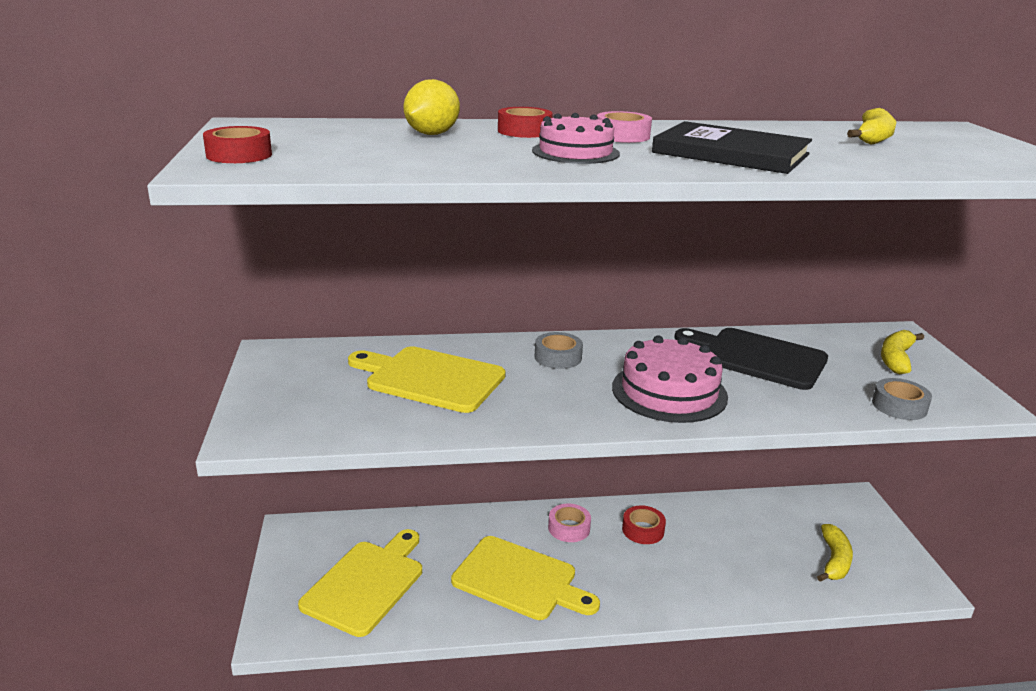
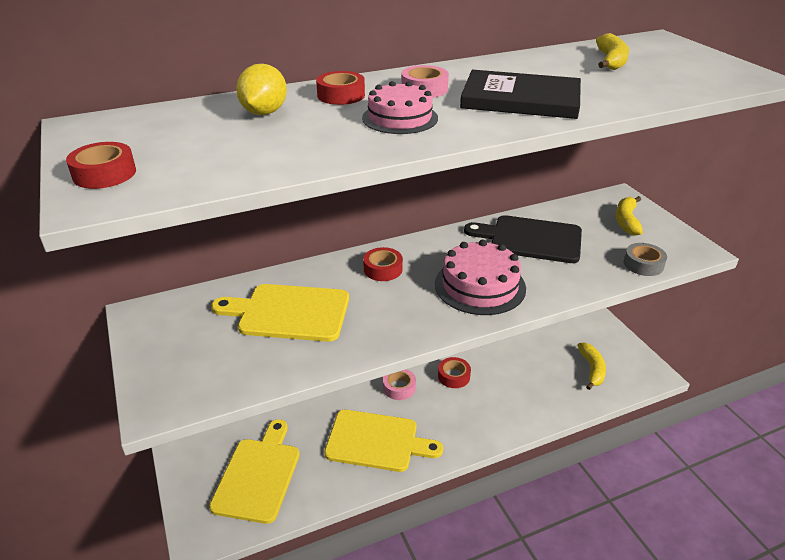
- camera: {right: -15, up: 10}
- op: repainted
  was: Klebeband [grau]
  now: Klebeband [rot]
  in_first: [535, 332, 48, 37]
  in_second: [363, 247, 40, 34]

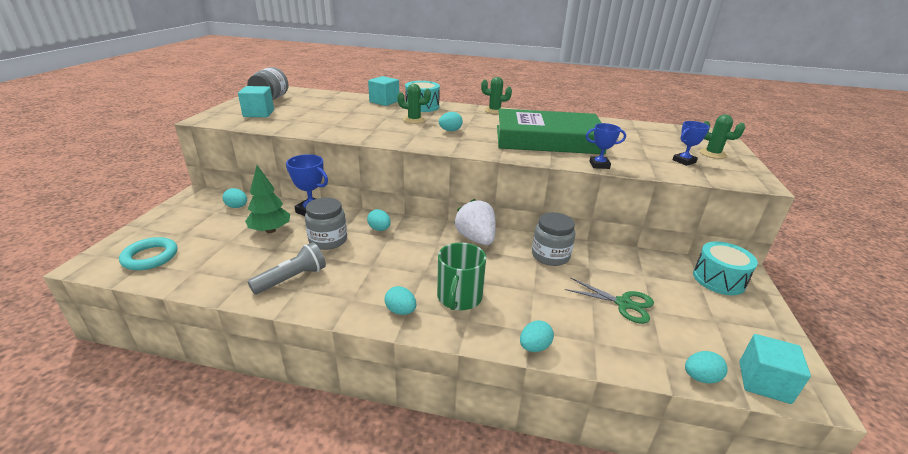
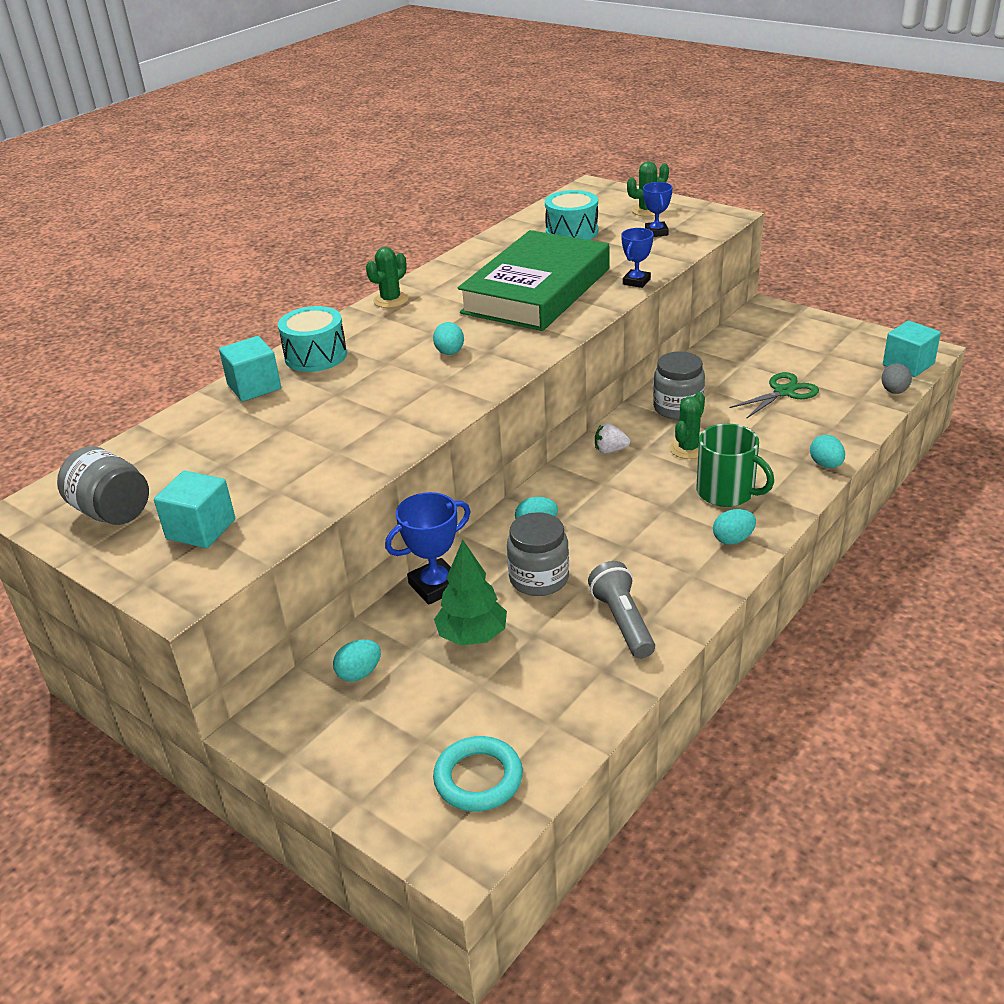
- camera: {right: -60, up: 5}
- op: shifted
  was: Kaktus [grün]
  in_first: [397, 84, 34, 40]
  in_second: [670, 392, 35, 67]
- op: scaled
  was: Erdbeere [weiß]
  in_first: [455, 199, 41, 46]
  in_second: [595, 423, 35, 31]
  ratio: 0.52
- op: repainted
  was: Ei [türkis]
  now: Ei [grau]
  in_first: [685, 351, 42, 33]
  in_second: [882, 363, 30, 31]
- op: shifted
  was: Trommel [türkis]
  in_first: [693, 241, 65, 54]
  in_second: [545, 190, 53, 50]

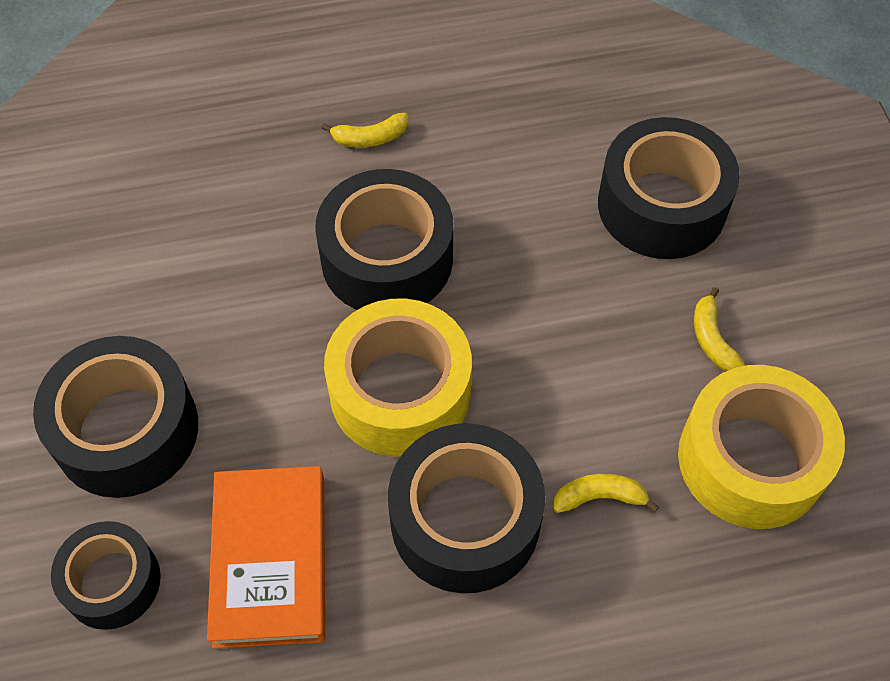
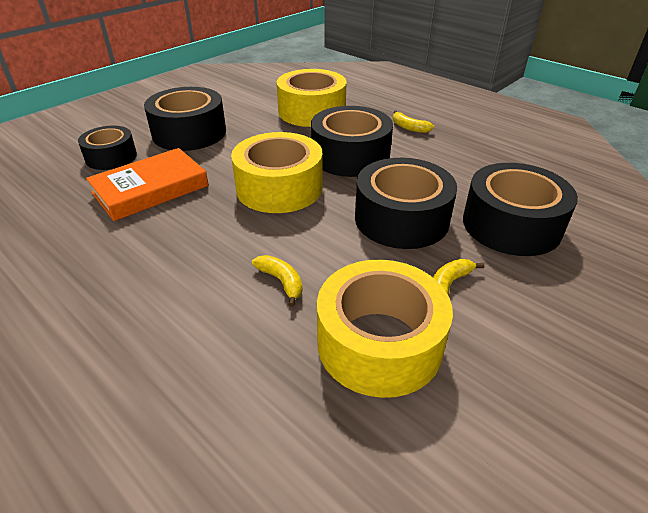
- camera: {right: 55, up: -20}
- op: shifted
  was: Klebeband [schwarz]
  in_first: [388, 423, 157, 170]
  in_second: [355, 158, 102, 91]
- op: new
  now: Klebeband [gelb]
  in_second: [277, 69, 70, 58]

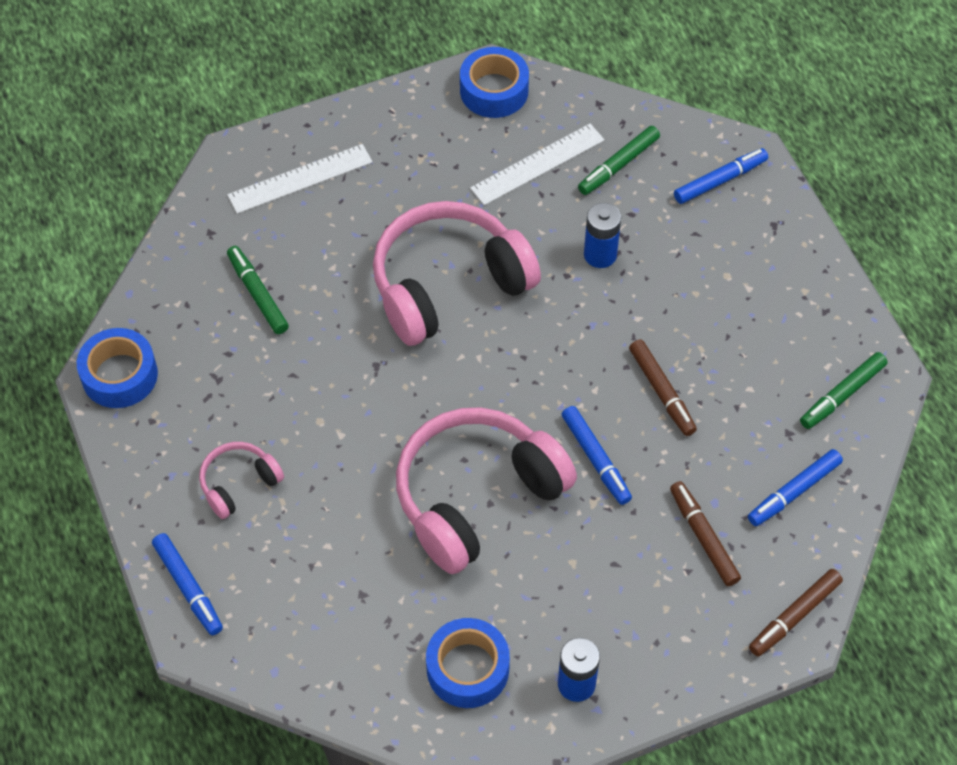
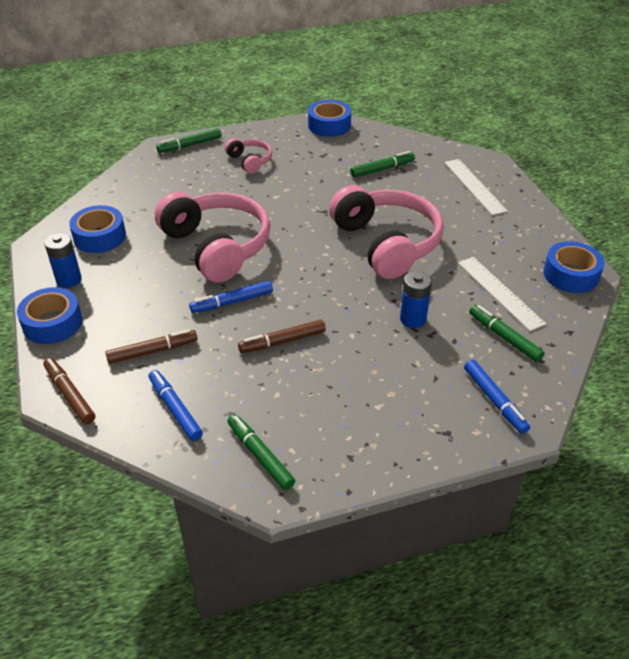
- camera: {right: 95, up: -15}
- op: repainted
  was: Filzstift [blau]
  now: Filzstift [grün]
  in_first: [152, 533, 71, 102]
  in_second: [156, 128, 66, 25]
- op: new
  now: Klebeband [blau]
  in_second: [17, 287, 65, 57]

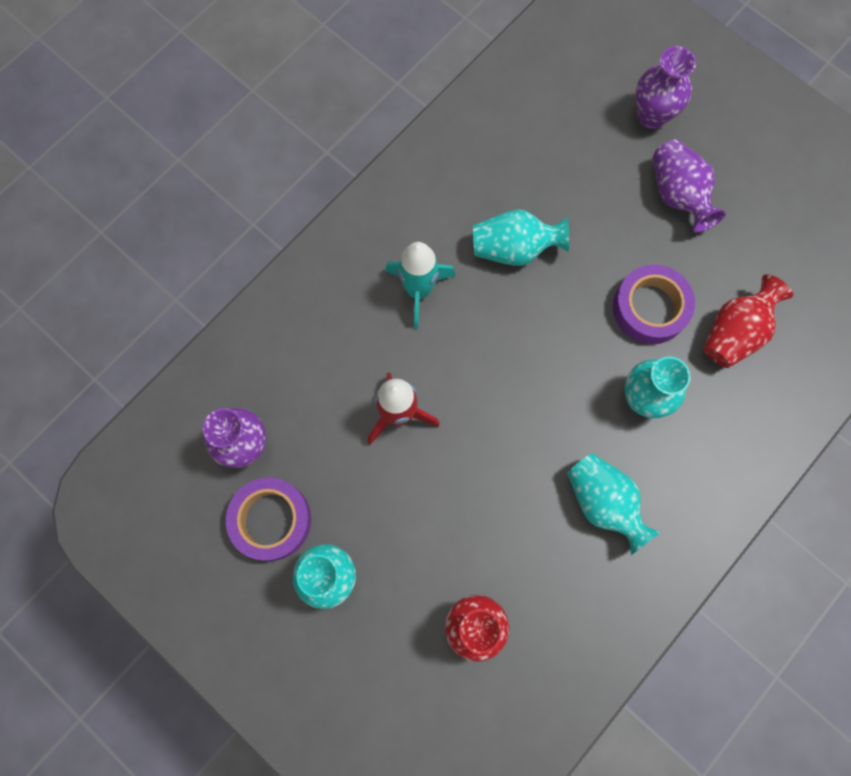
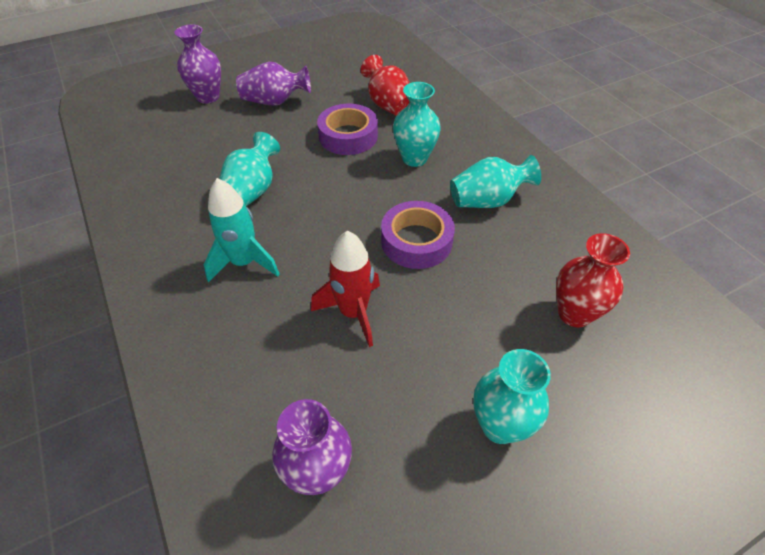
- camera: {right: -70, up: -25}
- op: shifted
  was: Klebeband [lila]
  in_first: [226, 477, 85, 84]
  in_second: [381, 201, 74, 68]

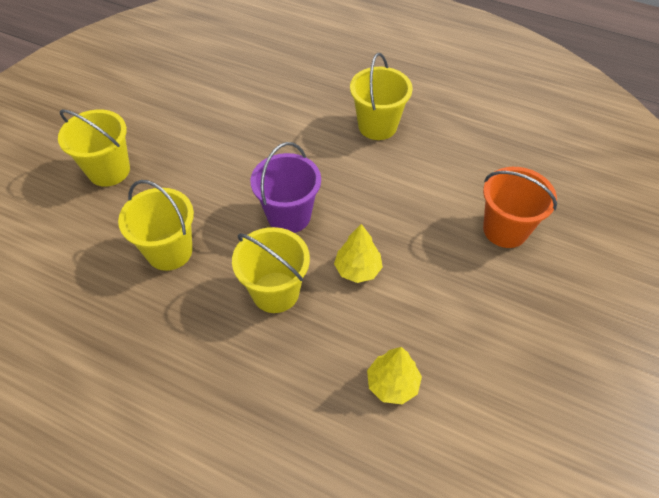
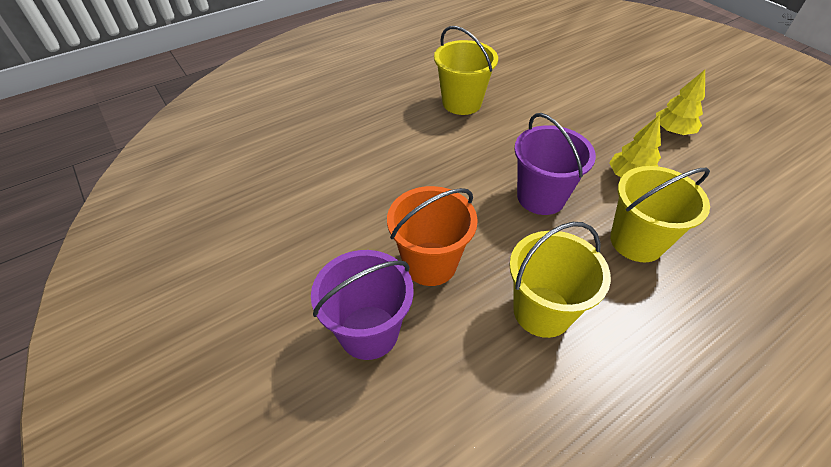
- camera: {right: -60, up: -5}
- op: repainted
  was: Eimer [gelb]
  now: Eimer [lila]
  in_first: [58, 109, 72, 78]
  in_second: [311, 250, 103, 110]
- op: shifted
  was: Baum [gelb]
  in_first: [367, 347, 55, 57]
  in_second: [656, 70, 49, 65]
- op: shifted
  was: Eimer [orange]
  in_first: [483, 167, 74, 81]
  in_second: [387, 186, 91, 100]

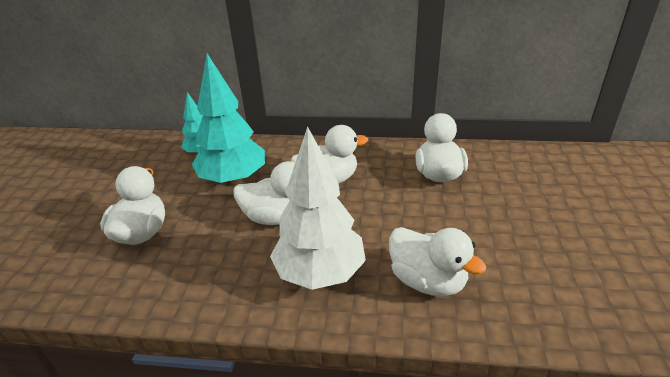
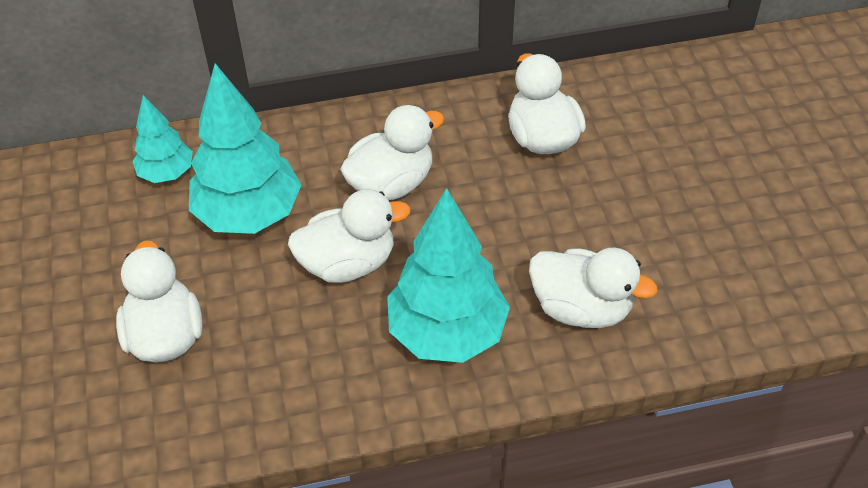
- camera: {right: -20, up: 15}
- op: repainted
  was: Baum [weiß]
  now: Baum [türkis]
  in_first: [270, 126, 96, 164]
  in_second: [387, 188, 123, 175]

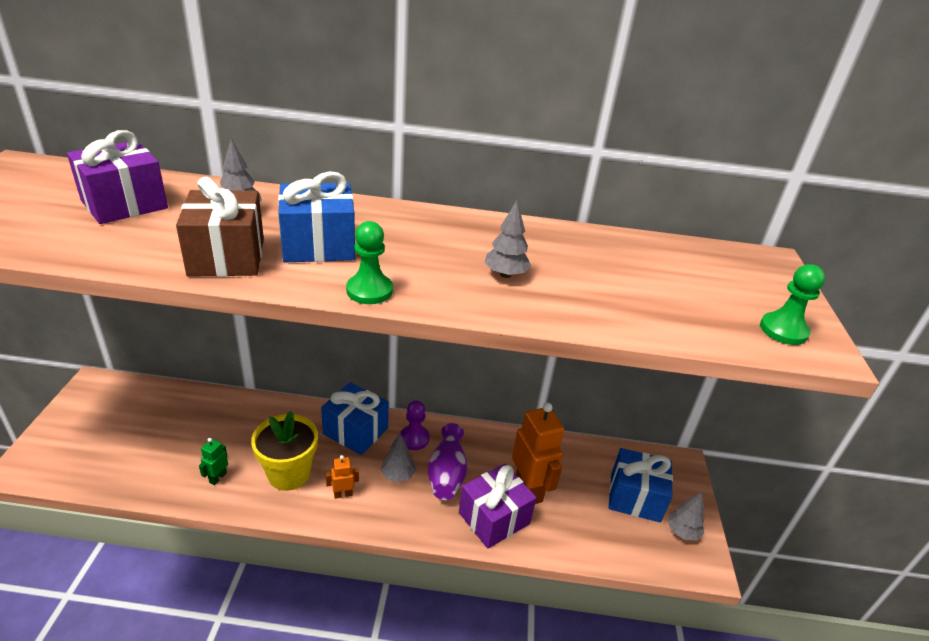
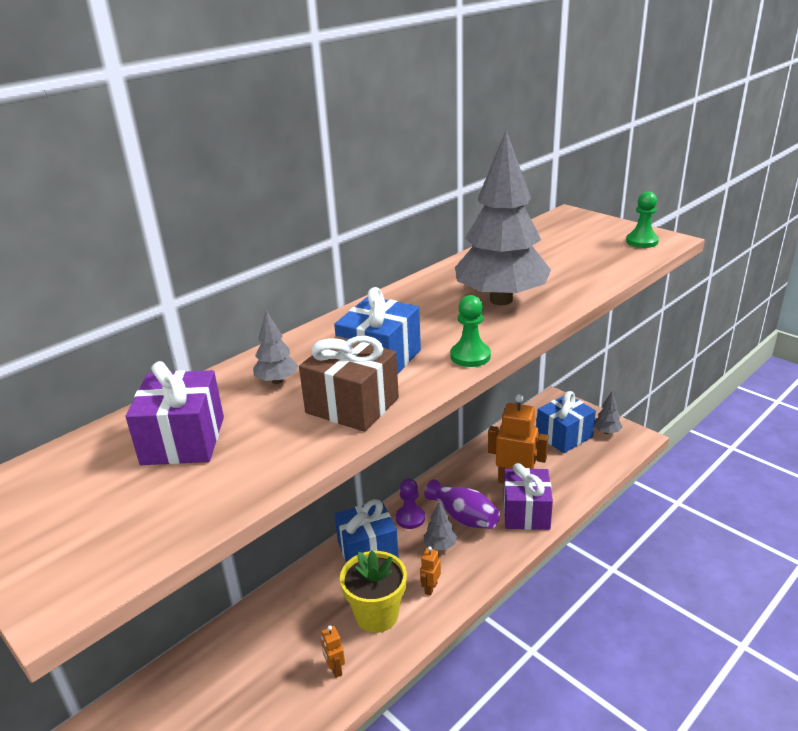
- camera: {right: -45, up: -5}
- op: repainted
  was: Roboter [grün]
  now: Roboter [orange]
  in_first: [199, 438, 29, 47]
  in_second: [321, 626, 24, 52]
- op: scaled
  was: Baum [grau]
  in_first: [484, 200, 47, 78]
  in_second: [455, 131, 96, 174]
  ratio: 2.46

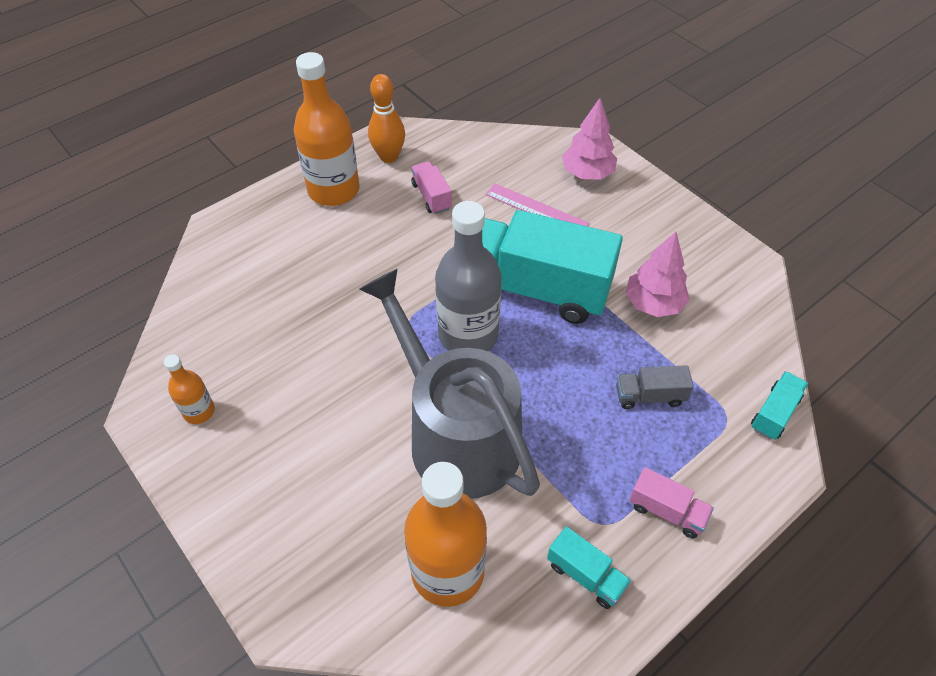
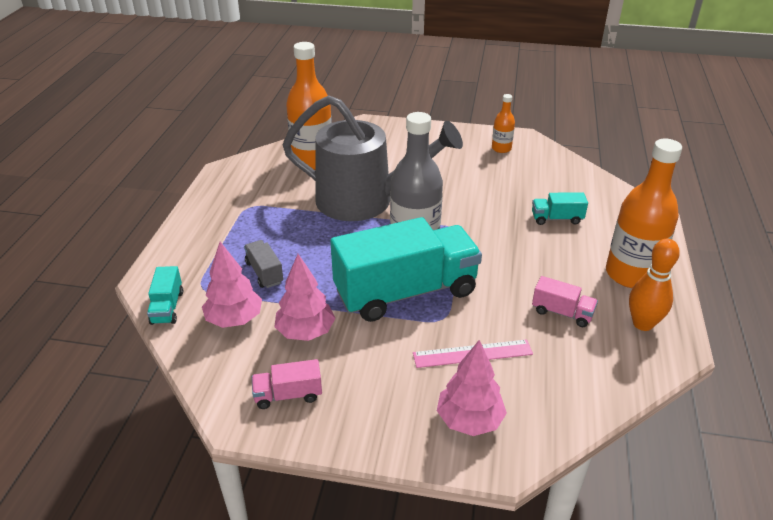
- camera: {right: 140, up: -15}
- op: shifted
  was: Lastwagen [türkis]
  in_first: [547, 526, 84, 83]
  in_second: [532, 192, 56, 33]
- op: rotated
  was: Lastwagen [grau]
  in_first: [616, 365, 78, 44]
  in_second: [244, 240, 39, 48]
  clockwise: -75
- op: shifted
  was: Lastwagen [rosa]
  in_first: [629, 467, 85, 71]
  in_second: [252, 359, 70, 50]
- op: new
  now: Baum [rosa]
  in_second: [202, 242, 60, 86]

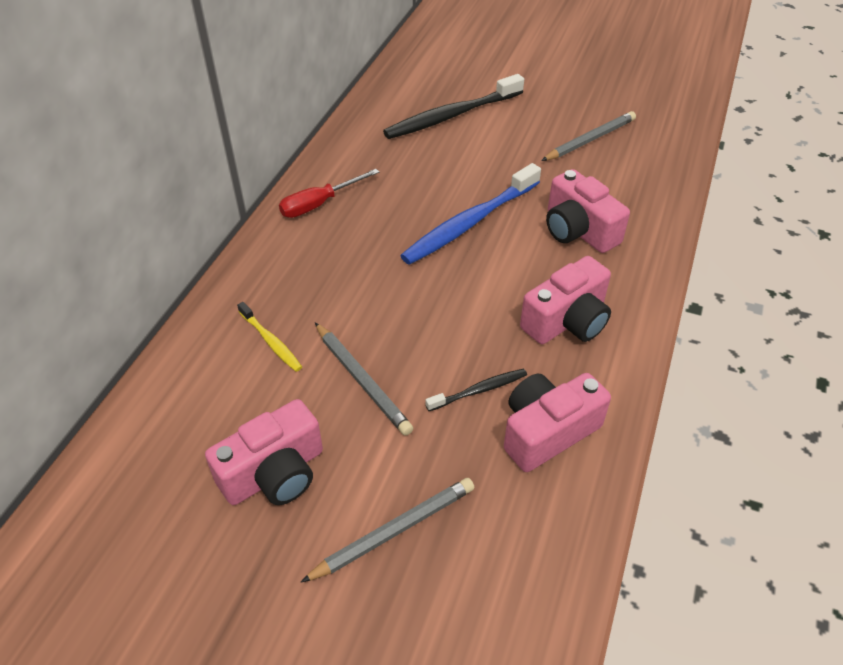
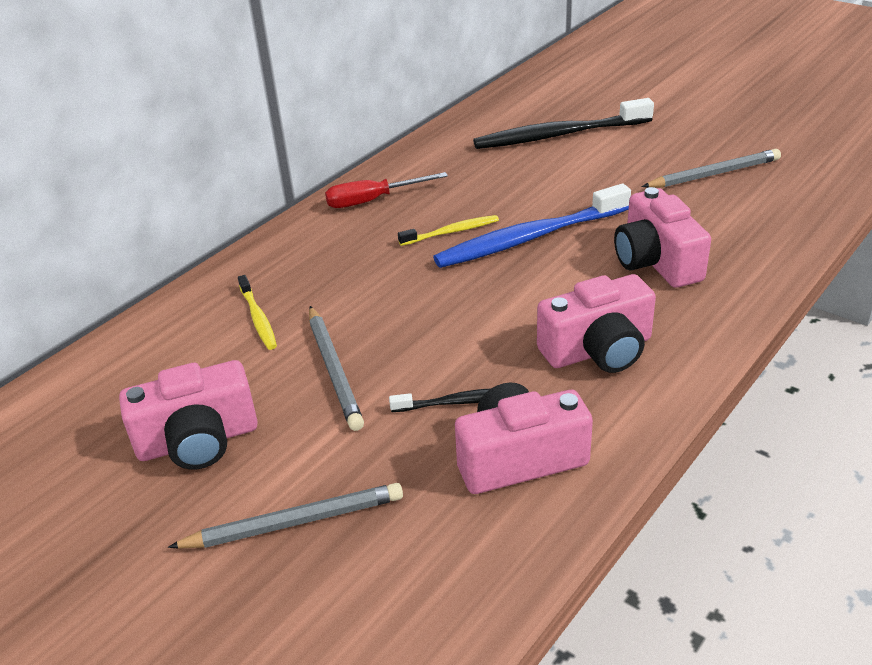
- camera: {right: 20, up: -10}
- op: new
  now: Zahnbürste [gelb]
  in_second: [398, 215, 101, 31]

